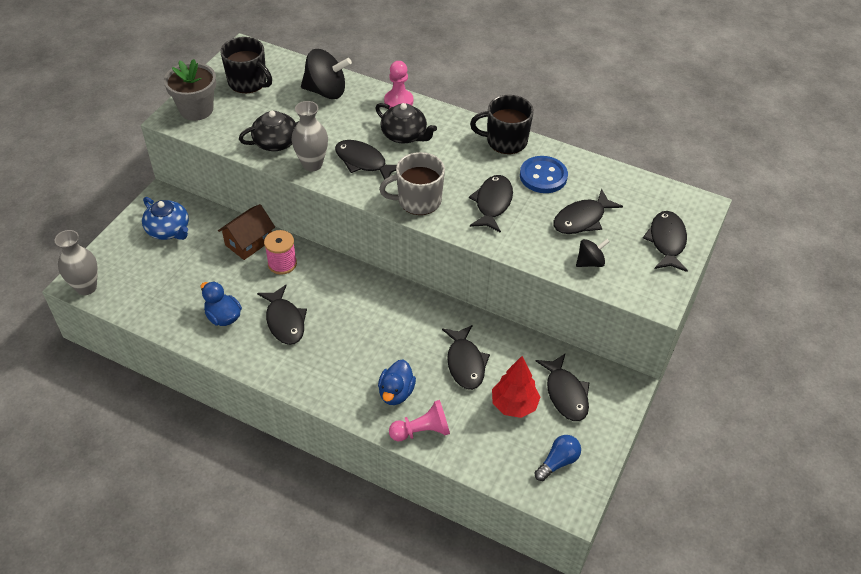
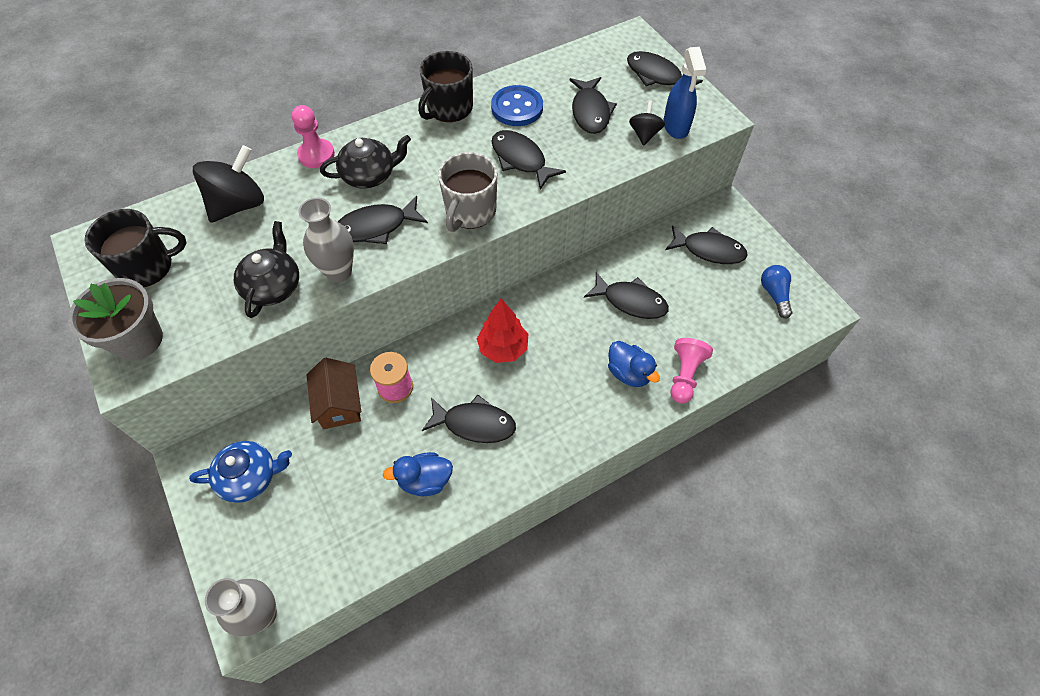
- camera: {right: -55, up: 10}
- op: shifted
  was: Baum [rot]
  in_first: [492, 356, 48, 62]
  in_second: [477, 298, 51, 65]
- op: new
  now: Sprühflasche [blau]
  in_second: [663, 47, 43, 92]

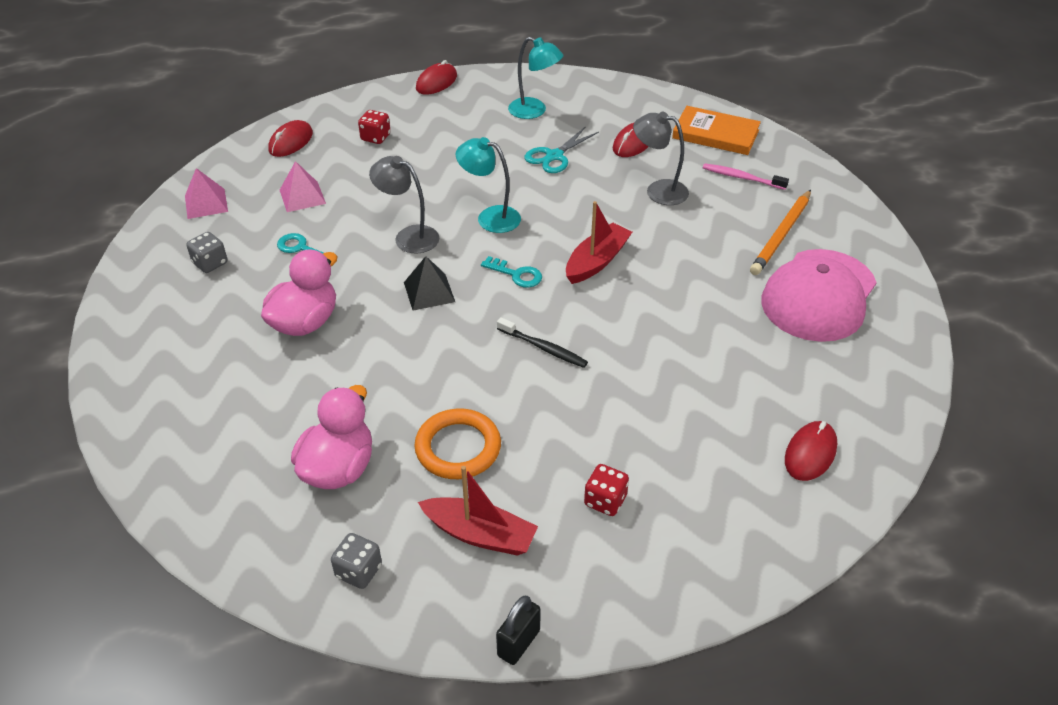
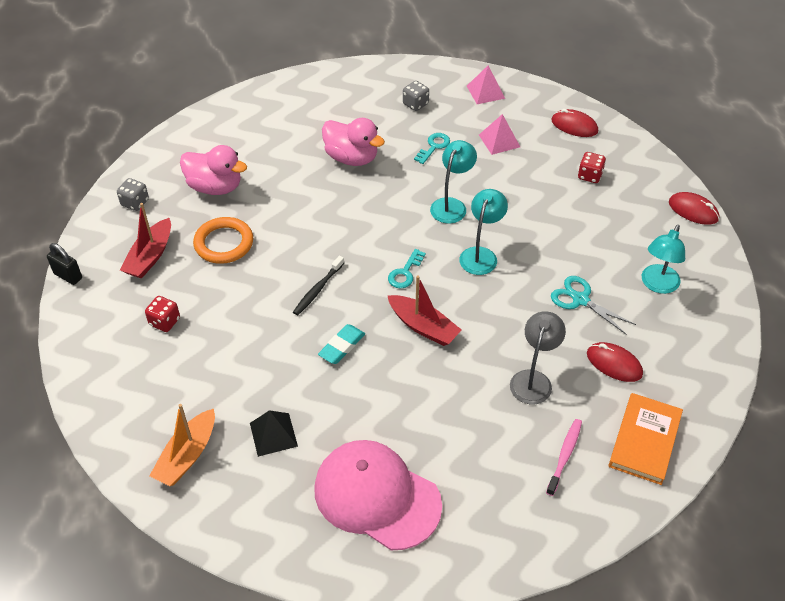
- camera: {right: 90, up: 5}
- op: repainted
  was: Lampe [grau]
  now: Lampe [türkis]
  in_first: [369, 156, 70, 98]
  in_second: [430, 140, 47, 84]
- op: shifted
  was: Pyramide [schwarz]
  in_first: [404, 256, 51, 55]
  in_second: [250, 410, 48, 47]
- op: gone
  was: Bleistift [orange]
  in_first: [750, 190, 61, 85]
- op: swapped
  was: Computermaus [rot]
  now: Boot [orange]
  in_first: [785, 421, 52, 60]
  in_second: [149, 404, 66, 82]
- op: new
  now: Radiergummi [türkis]
  in_second: [318, 324, 47, 40]

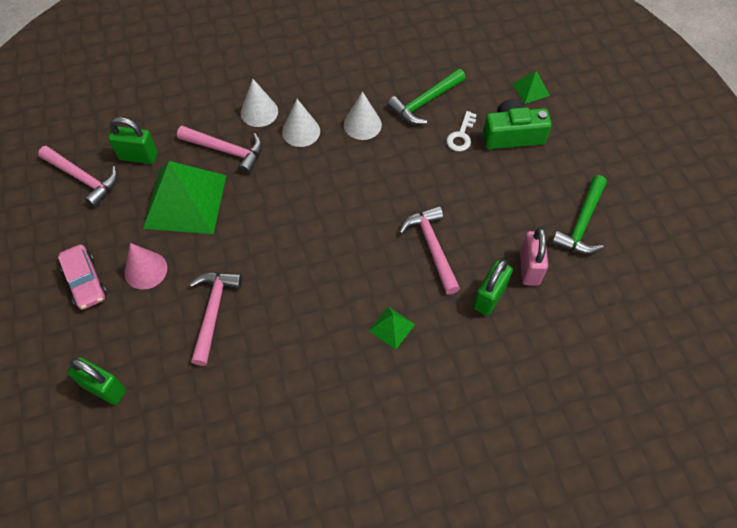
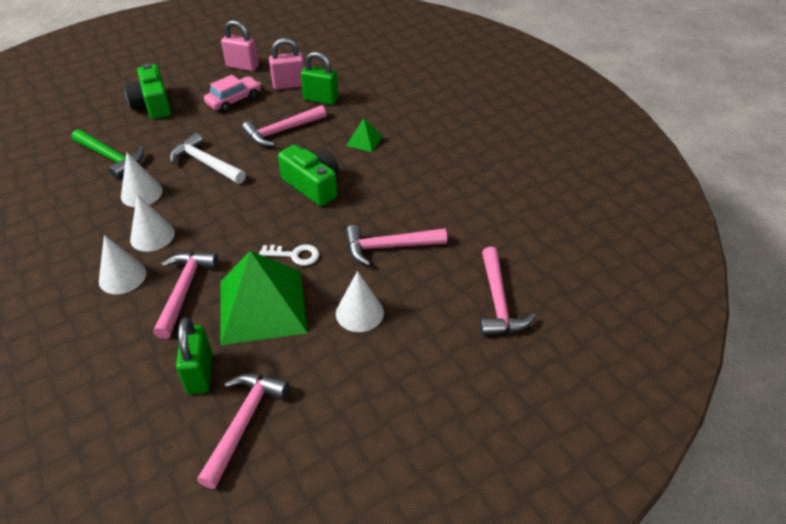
- camera: {right: -105, up: -15}
- op: shifted
  was: Auto [rosa]
  in_first: [58, 244, 49, 66]
  in_second: [204, 75, 57, 37]
- op: swapped
  was: Vorhängeschloss [grün]
  now: Hammer [rosa]
  in_first: [67, 357, 59, 48]
  in_second: [480, 247, 56, 88]
- op: repainted
  was: Kegel [rosa]
  now: Kegel [weiß]
  in_first: [124, 243, 44, 46]
  in_second: [336, 271, 48, 61]
- op: shifted
  was: Schlüssel [weiß]
  in_first: [447, 111, 30, 41]
  in_second: [259, 244, 60, 22]
- op: gone
  was: Pyramide [grün]
  in_first: [512, 71, 38, 33]
- op: swapped
  was: Hammer [grün]
  now: Vorhängeschloss [rosa]
  in_first: [551, 175, 56, 79]
  in_second: [221, 20, 38, 51]
- op: new
  now: Hammer [weiß]
  in_second: [170, 133, 76, 51]
- op: new
  now: Kamera [grün]
  in_second: [278, 145, 61, 61]

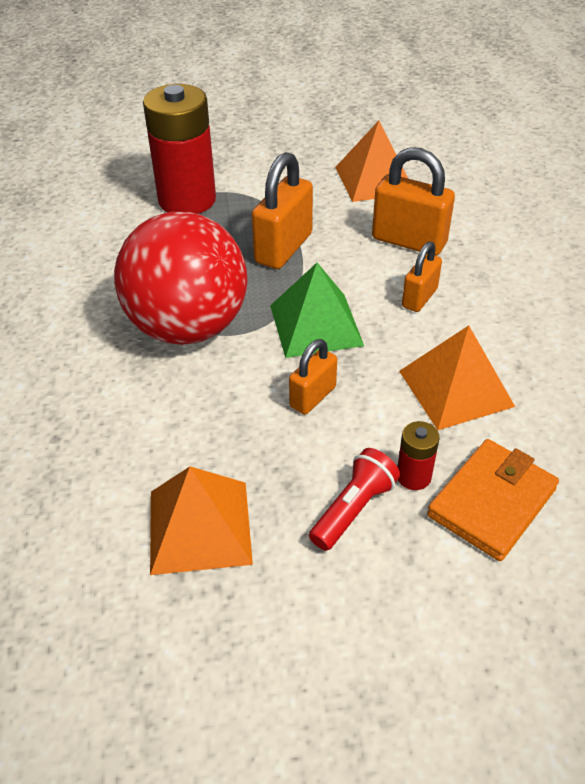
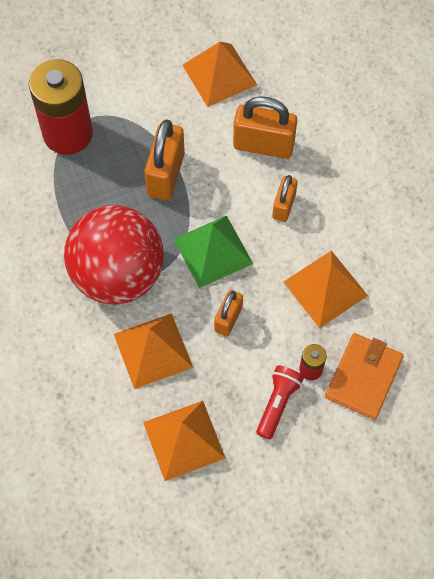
- camera: {right: -15, up: 20}
- op: new
  now: Pyramide [orange]
  in_second: [114, 313, 79, 76]

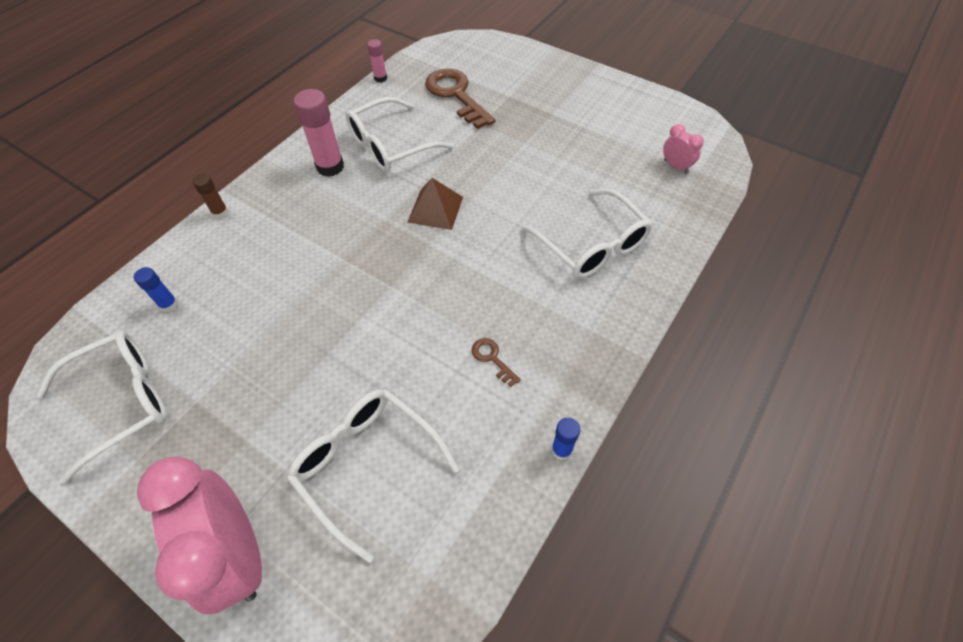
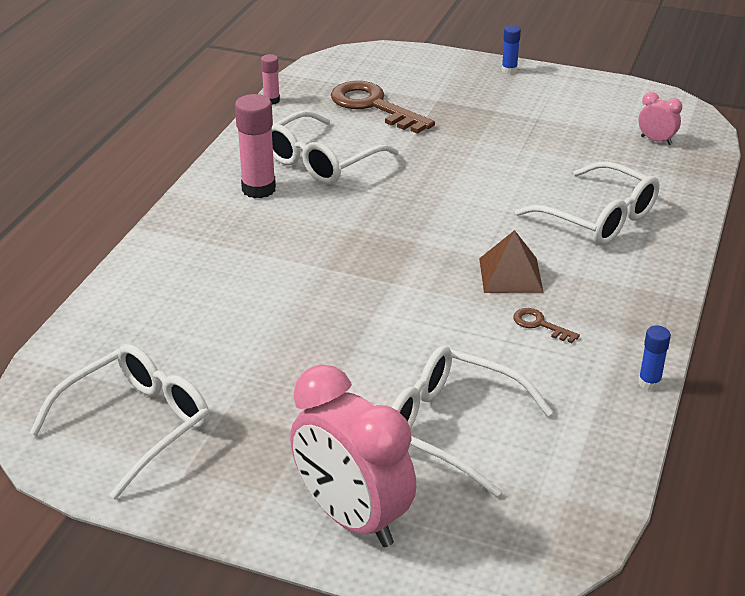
- camera: {right: -15, up: -20}
- op: shifted
  was: Klebestift [blau]
  in_first: [134, 267, 44, 45]
  in_second: [502, 25, 19, 49]
- op: gone
  was: Klebestift [braun]
  in_first: [193, 174, 35, 45]
- op: shifted
  was: Pyramide [braun]
  in_first: [408, 178, 55, 52]
  in_second: [479, 230, 65, 63]

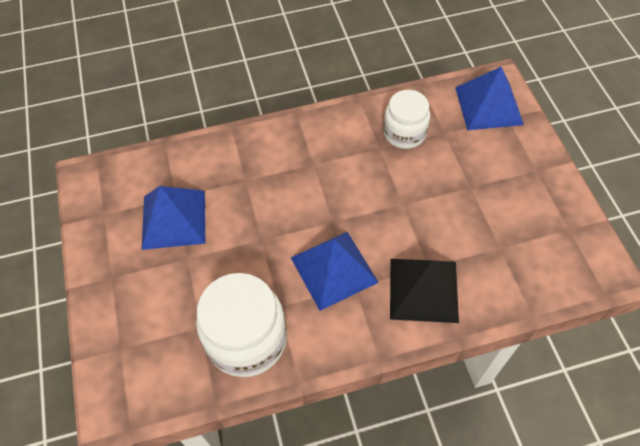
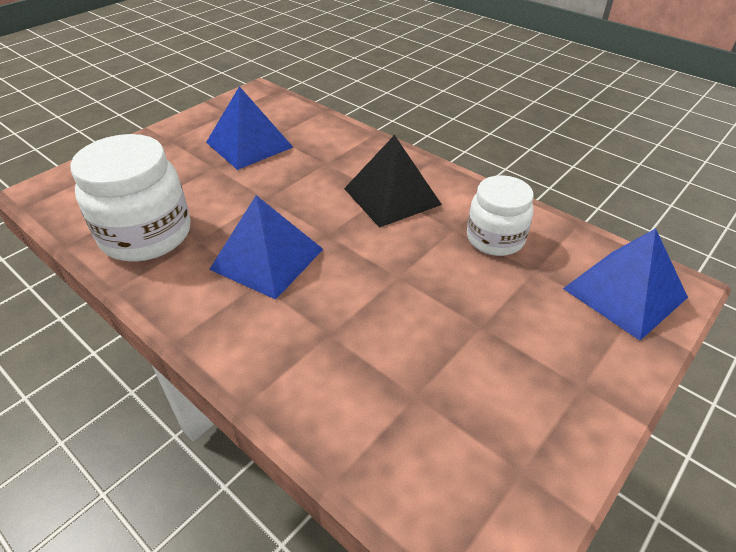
- camera: {right: 55, up: -15}
- op: shifted
  was: Pyramide [schwarz]
  in_first: [390, 259, 69, 64]
  in_second: [344, 135, 98, 93]

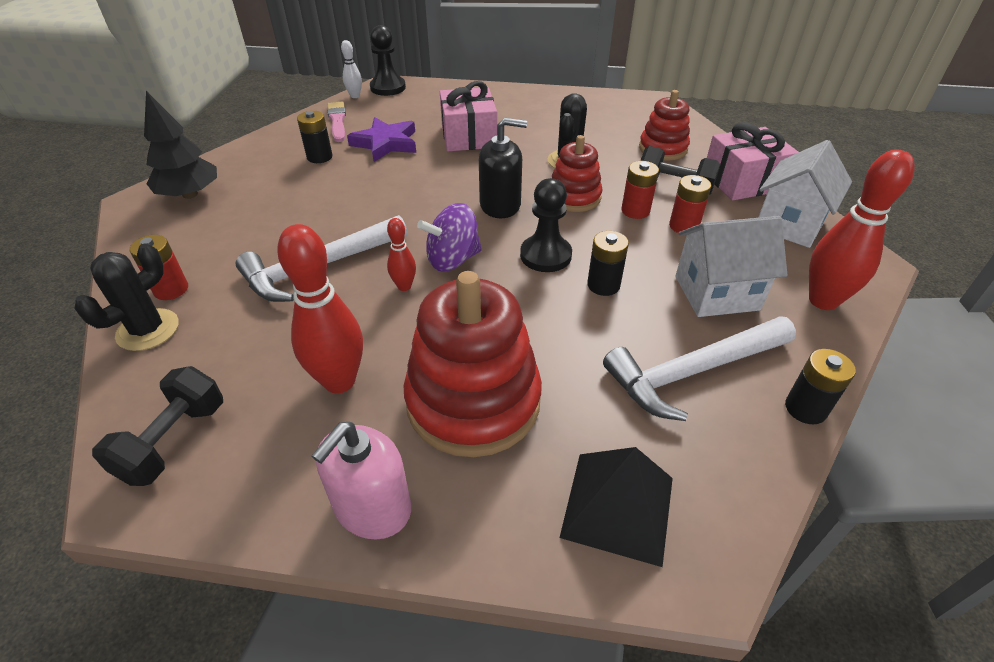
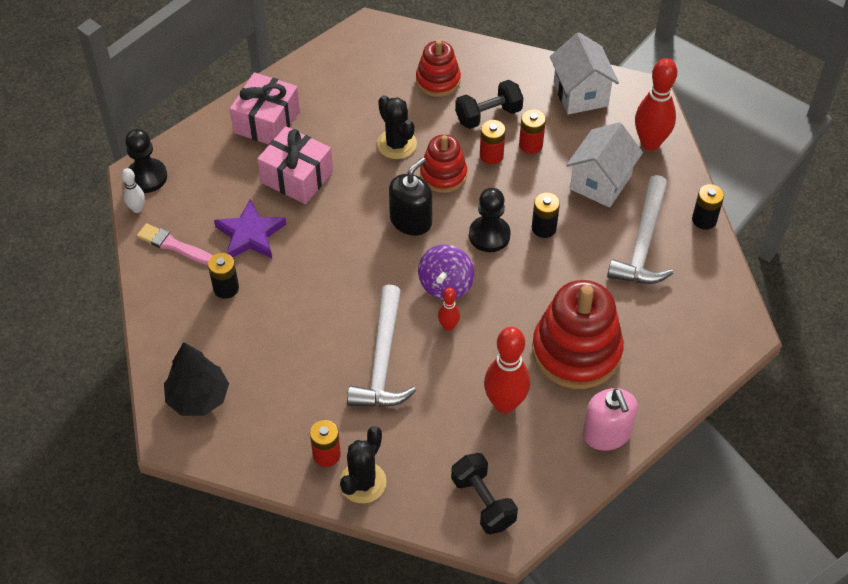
- camera: {right: -50, up: 10}
- op: rotated
  was: Kaktus [schwarz]
  in_first: [74, 243, 105, 108]
  in_second: [339, 426, 48, 77]
  clockwise: 45
- op: gone
  was: Pyramide [schwarz]
  in_first: [560, 447, 113, 120]
- op: shifted
  was: Geschenk [rosa]
  in_first: [707, 122, 91, 79]
  in_second: [230, 72, 70, 73]

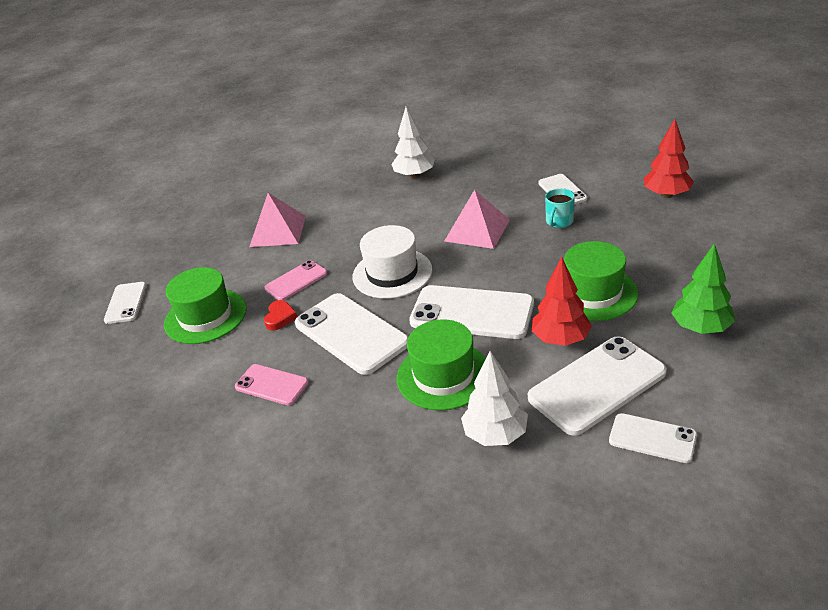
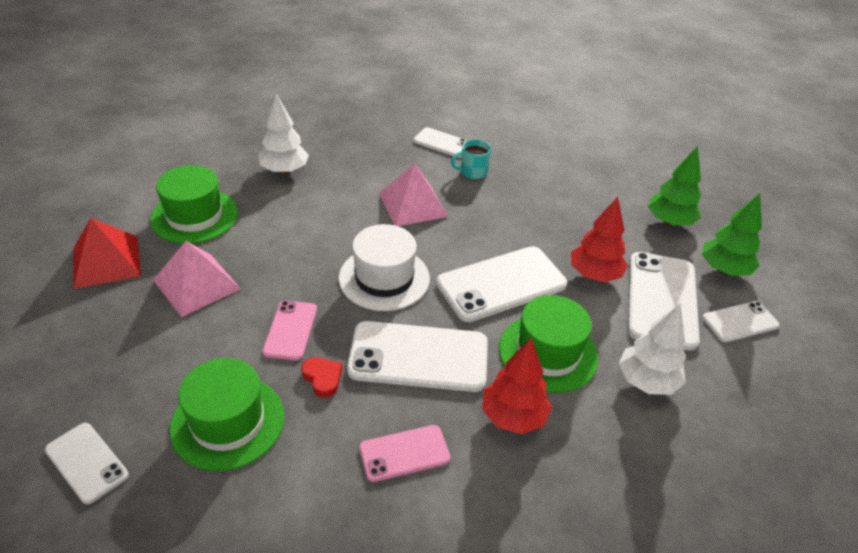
- camera: {right: -50, up: 5}
- op: rotated
  was: Tasse [türkis]
  in_first: [545, 188, 30, 40]
  in_second: [451, 139, 40, 40]
  clockwise: 90
- op: shifted
  was: Hut [grün]
  in_first: [564, 241, 75, 80]
  in_second: [150, 165, 88, 79]
- op: shifted
  was: Baum [rot]
  in_first: [644, 119, 50, 79]
  in_second: [482, 338, 70, 96]
- op: new
  now: Pyramide [rot]
  in_second: [73, 218, 68, 71]
- op: new
  now: Baum [grün]
  in_second: [702, 193, 60, 83]

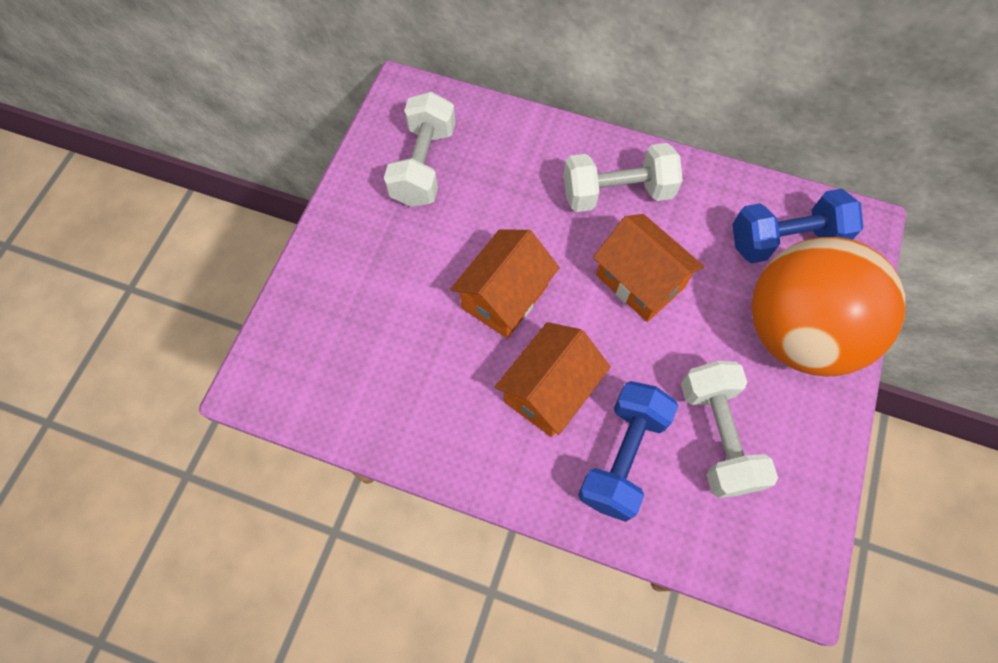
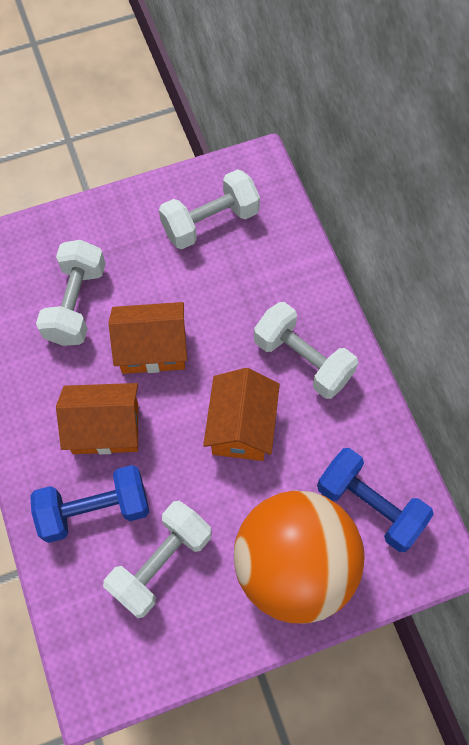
- camera: {right: 50, up: 0}
- op: new
  now: Hantel [weiß]
  in_second: [36, 240, 70, 106]

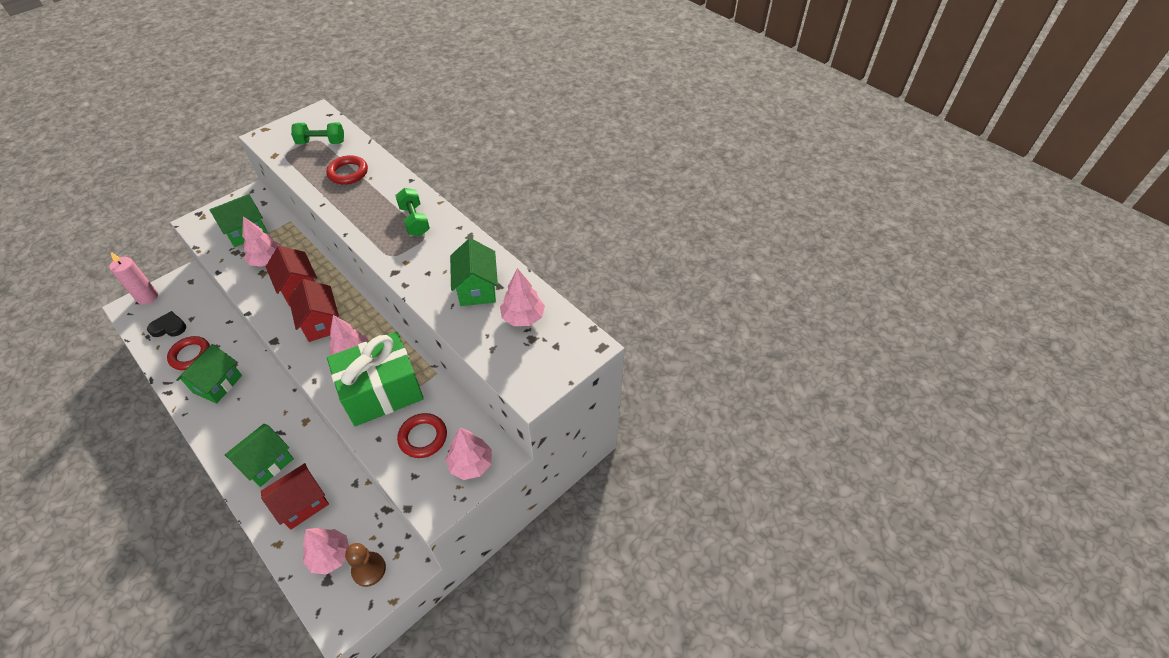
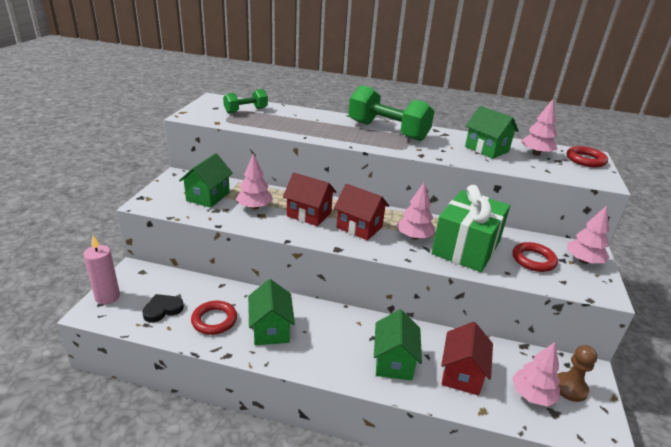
- camera: {right: -35, up: -20}
- op: shifted
  was: Ring [rot]
  in_first: [326, 155, 42, 30]
  in_second: [567, 146, 41, 21]
- op: scaled
  was: Hantel [grün]
  in_first: [395, 188, 35, 48]
  in_second: [348, 85, 86, 56]
  ratio: 1.84

